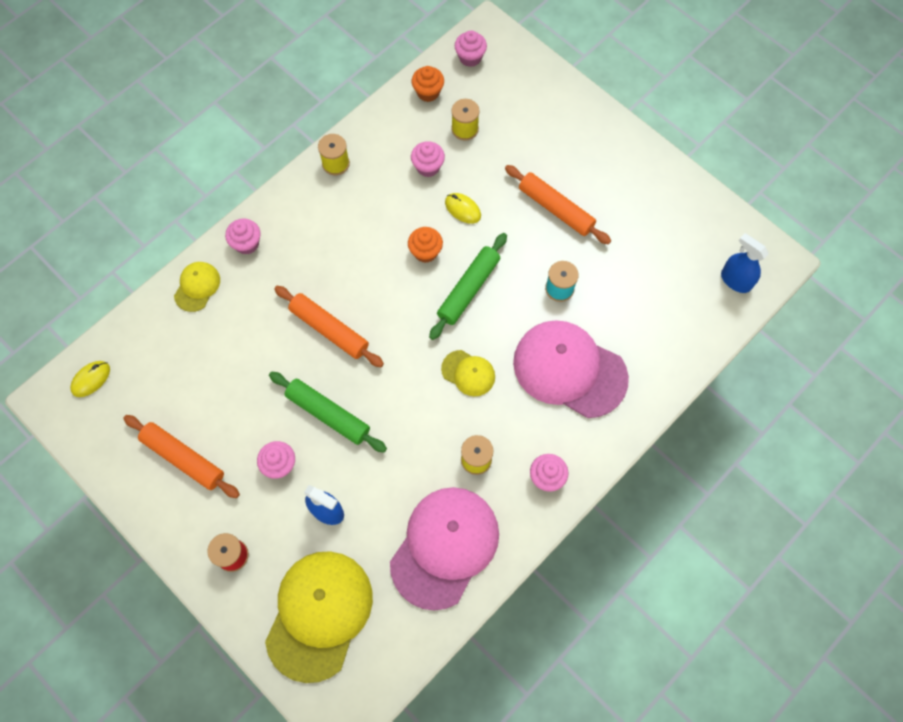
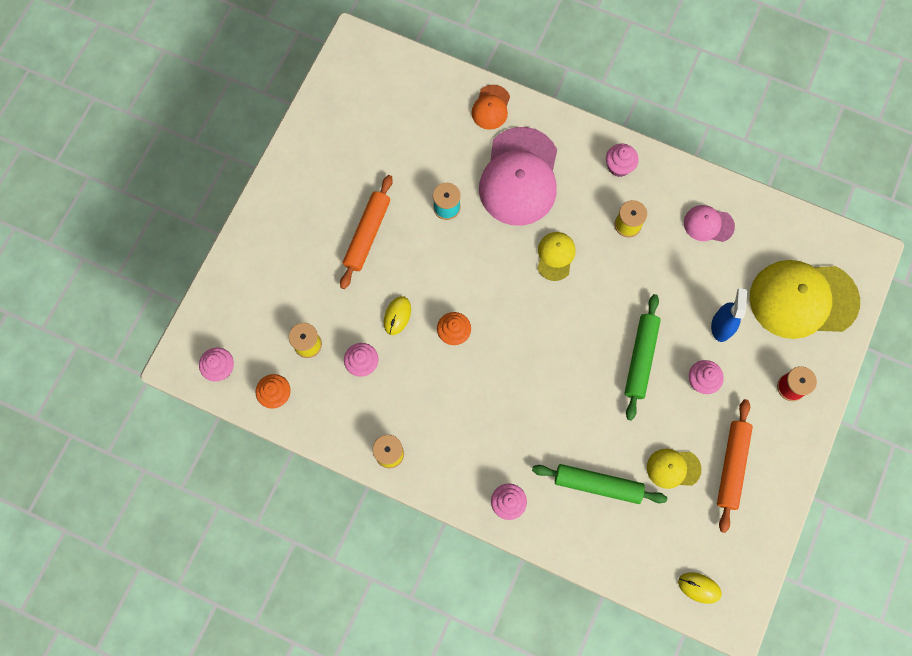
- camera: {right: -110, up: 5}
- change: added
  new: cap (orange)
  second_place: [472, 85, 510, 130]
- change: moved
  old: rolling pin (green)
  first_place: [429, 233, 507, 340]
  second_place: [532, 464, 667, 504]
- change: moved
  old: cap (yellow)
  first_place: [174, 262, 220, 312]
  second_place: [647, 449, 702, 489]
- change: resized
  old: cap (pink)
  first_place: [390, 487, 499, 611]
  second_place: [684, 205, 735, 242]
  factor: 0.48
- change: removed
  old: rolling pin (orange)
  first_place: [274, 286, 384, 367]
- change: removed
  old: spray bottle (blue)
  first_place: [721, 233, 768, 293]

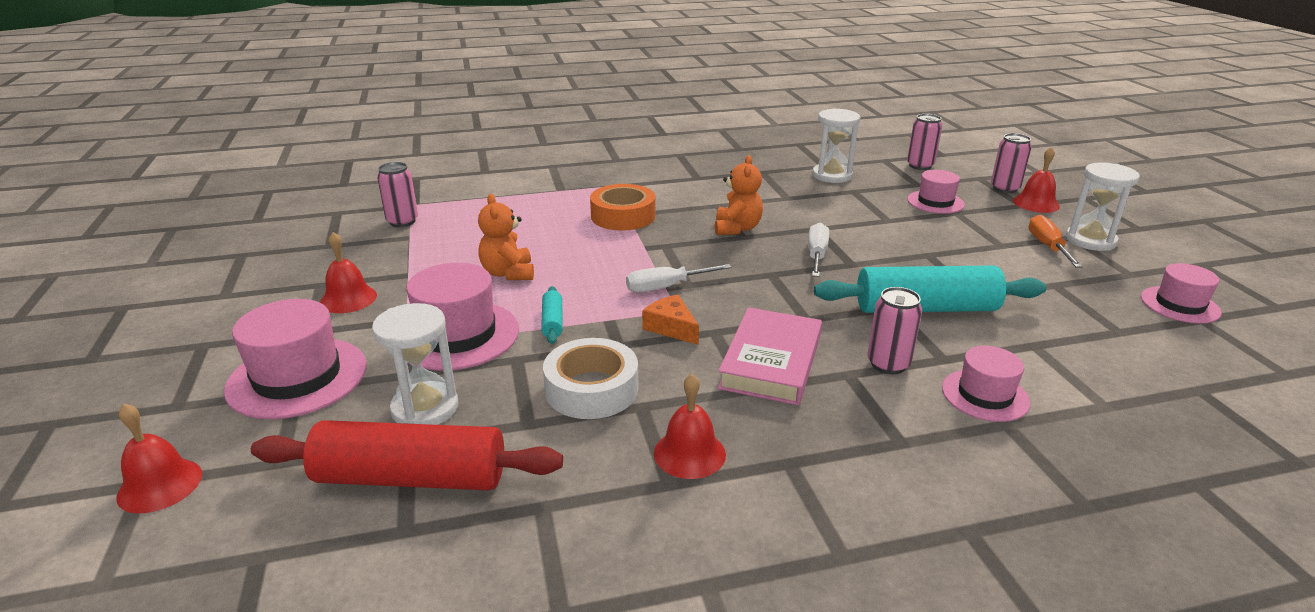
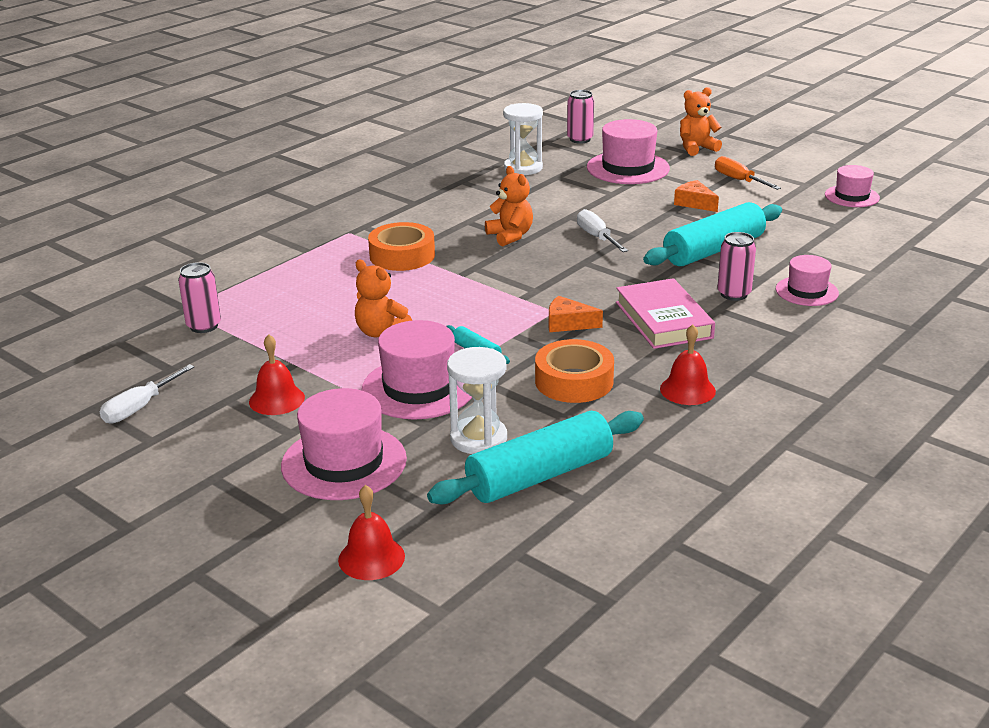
- camera: {right: -35, up: 0}
- change: moved
  old: screwdriver (white)
  first_place: [626, 264, 732, 293]
  second_place: [100, 364, 195, 424]
- change: recoloured
  old: rolling pin (red)
  new: rolling pin (turquoise)
  first_place: [251, 420, 563, 491]
  second_place: [427, 411, 644, 504]
- change: recoloured
  old: tape (white)
  new: tape (orange)
  first_place: [543, 338, 639, 419]
  second_place: [535, 339, 614, 403]
- change: resized
  old: hat (pink)
  first_place: [907, 170, 965, 214]
  second_place: [587, 119, 670, 184]
  factor: 1.64
- change: added
  new: cheese (orange)
  second_place: [674, 180, 719, 212]
- change: replaced
  old: bell (red)
  new: teddy bear (orange)
  first_place: [1013, 147, 1060, 213]
  second_place: [680, 87, 722, 156]
- change: removed
  old: can (pink)
  first_place: [991, 133, 1032, 193]
- change: removed
  old: hourglass (white)
  first_place: [1066, 163, 1140, 251]

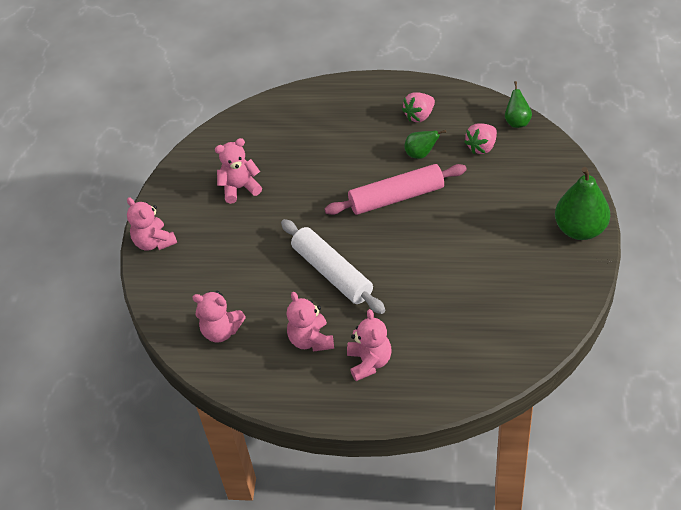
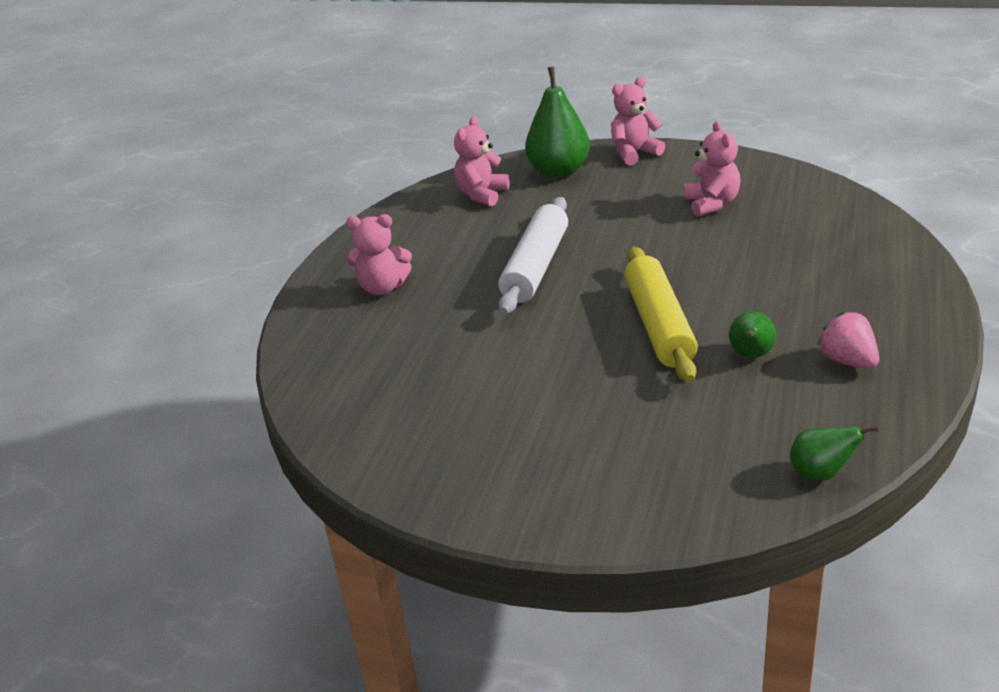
- camera: {right: 100, up: -15}
- change: turned
  old: rolling pin (white)
  first_place: [281, 219, 385, 314]
  second_place: [498, 197, 568, 315]
  degrees: -45
- change: moved
  old: pear (green)
  first_place: [555, 167, 610, 240]
  second_place: [525, 67, 590, 178]
- change: recoloured
  old: rolling pin (pink)
  new: rolling pin (yellow)
  first_place: [325, 164, 467, 215]
  second_place: [625, 247, 698, 383]
- change: removed
  old: teddy bear (pink)
  first_place: [287, 292, 334, 352]
- change: removed
  old: strawberry (pink)
  first_place: [464, 124, 497, 154]

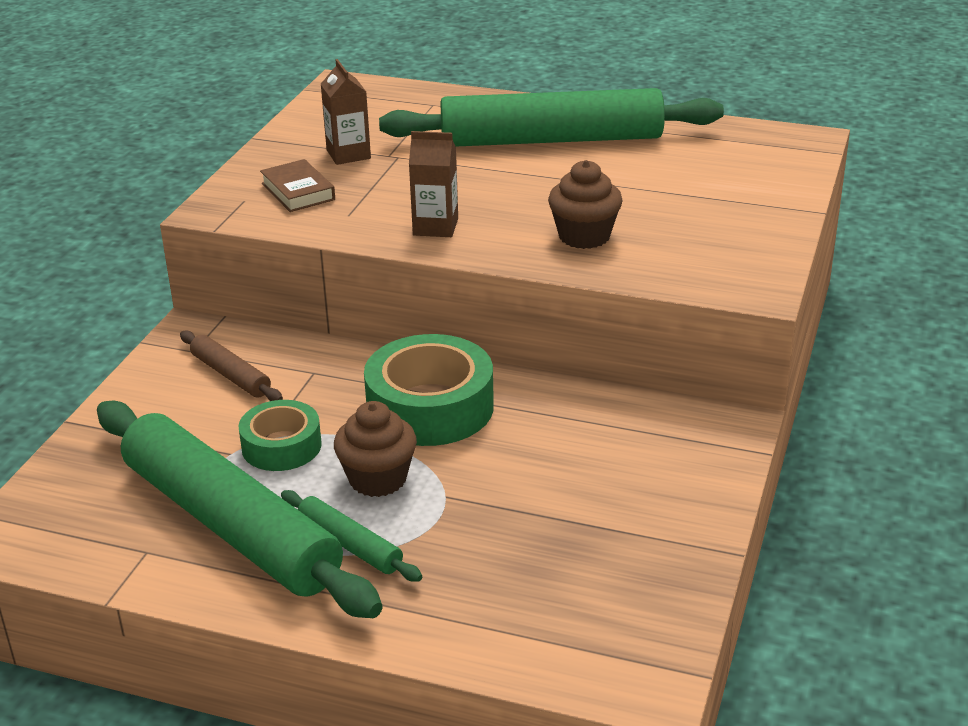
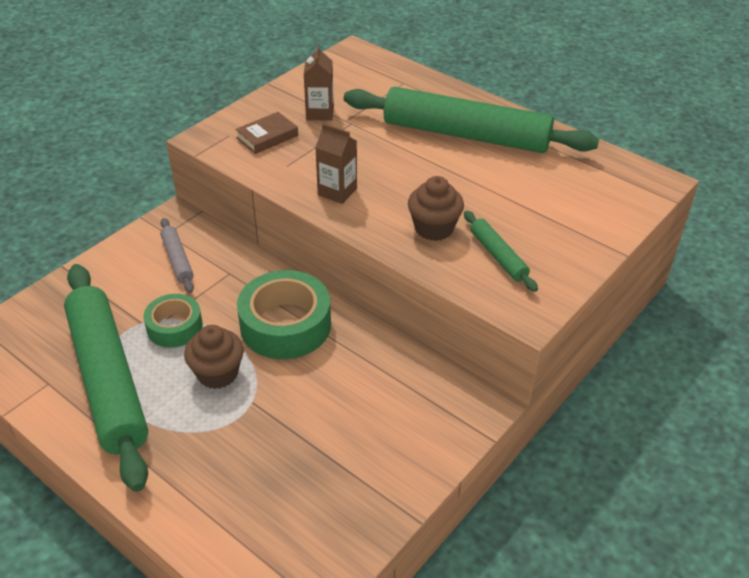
- camera: {right: 20, up: 10}
- change: recoloured
  old: rolling pin (brown)
  new: rolling pin (grey)
  first_place: [180, 330, 283, 401]
  second_place: [160, 218, 194, 293]
- change: turned
  old: book (brown)
  first_place: [260, 159, 335, 212]
  second_place: [235, 112, 298, 154]
  degrees: 60
- change: moved
  old: rolling pin (green)
  first_place: [281, 490, 422, 582]
  second_place: [464, 211, 538, 292]

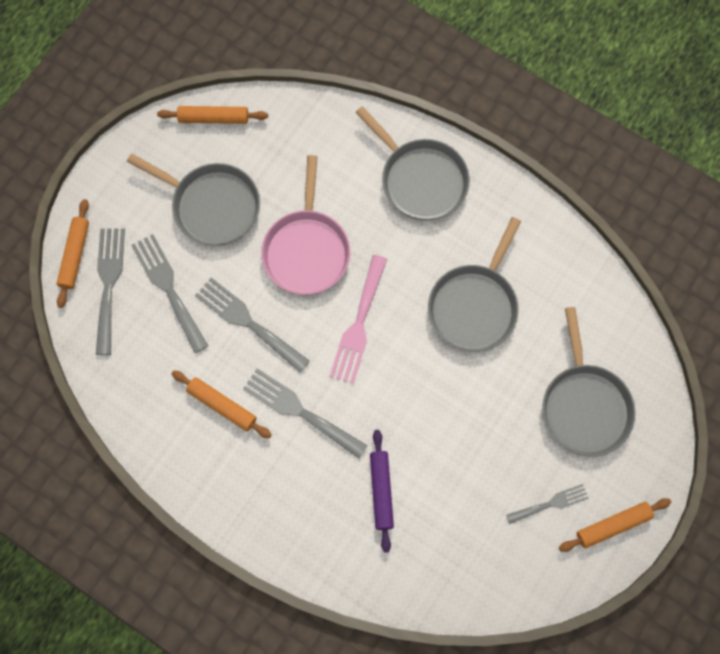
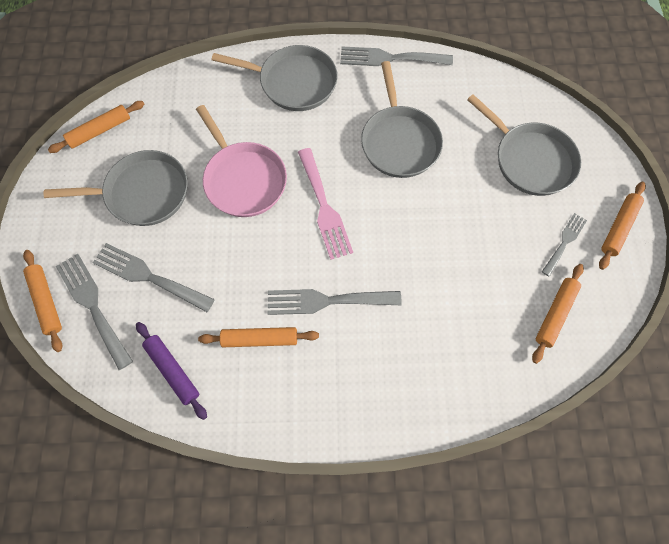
- camera: {right: -35, up: -5}
- change: moved
  old: rolling pin (purple)
  first_place: [370, 430, 394, 553]
  second_place: [136, 322, 207, 420]
- change: moved
  old: fork (grey)
  first_place: [195, 277, 310, 372]
  second_place: [340, 46, 453, 66]
- change: added
  new: rolling pin (orange)
  second_place: [532, 264, 584, 364]

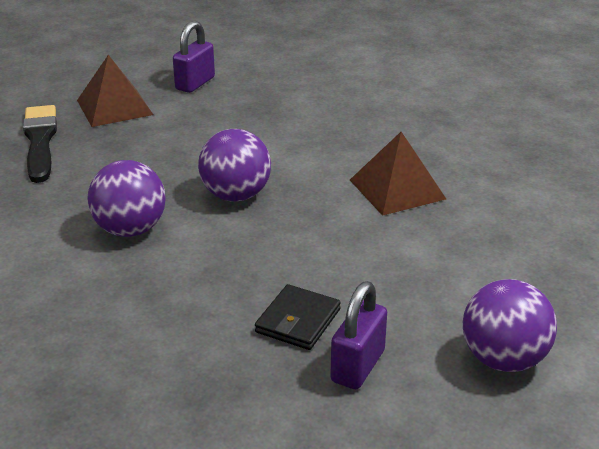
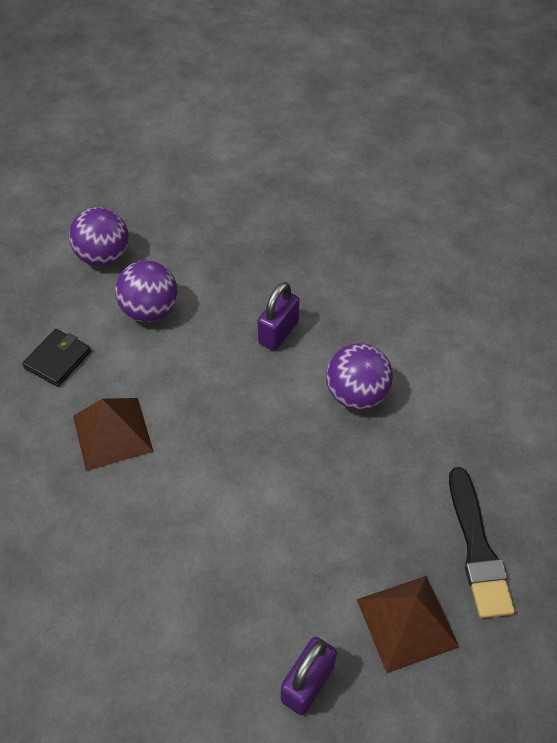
- camera: {right: -175, up: 20}
- change: moved
  old: wallet (black)
  first_place: [255, 284, 341, 350]
  second_place: [22, 329, 91, 387]
- change: moved
  old: ball (purple)
  first_place: [198, 129, 271, 202]
  second_place: [115, 260, 177, 322]
- change: moved
  old: padlock (purple)
  first_place: [330, 281, 387, 389]
  second_place: [258, 282, 300, 350]

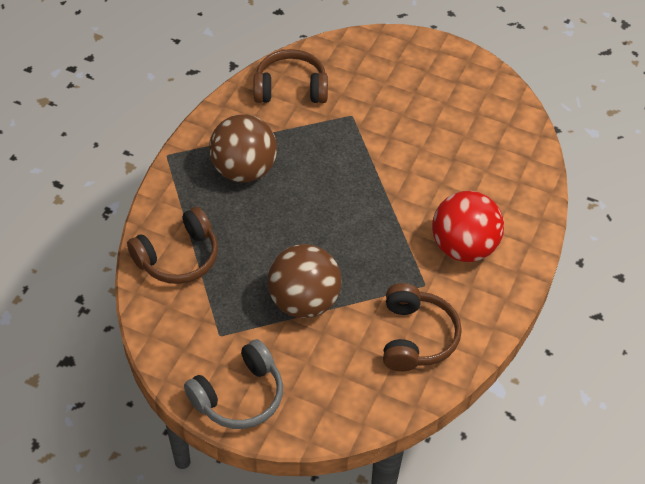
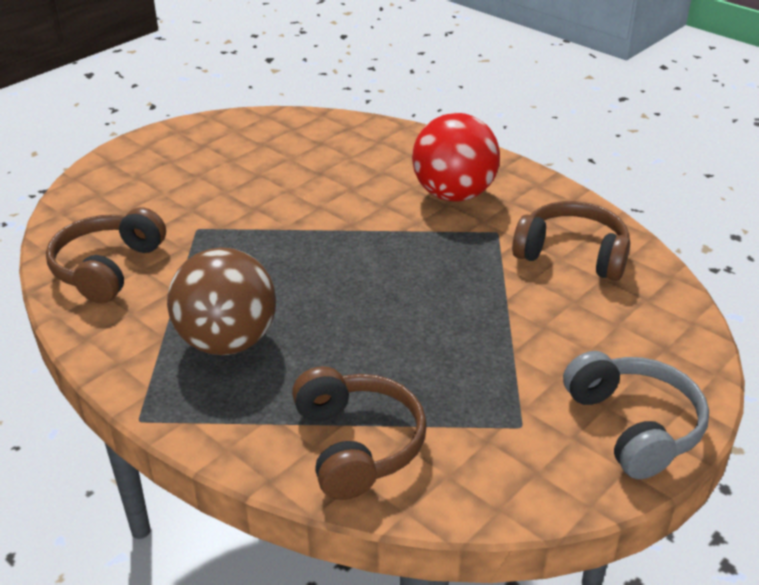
- camera: {right: -70, up: -15}
- change: removed
  old: ball (brown)
  first_place: [268, 244, 342, 318]

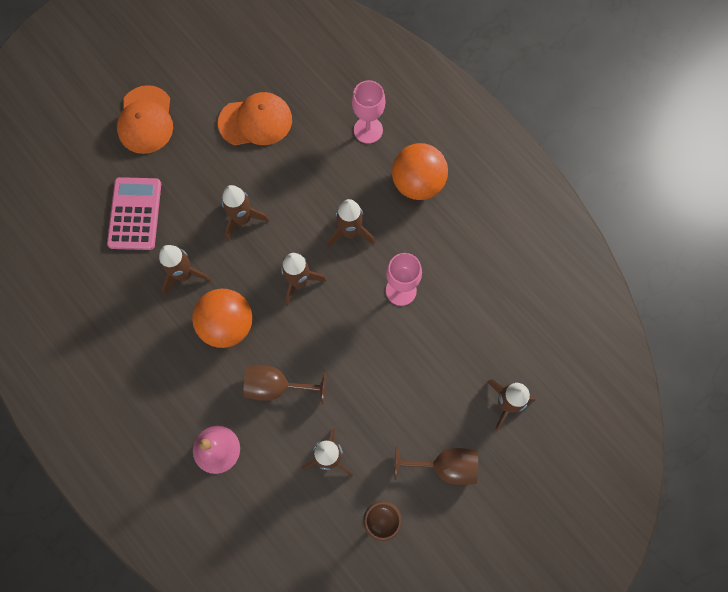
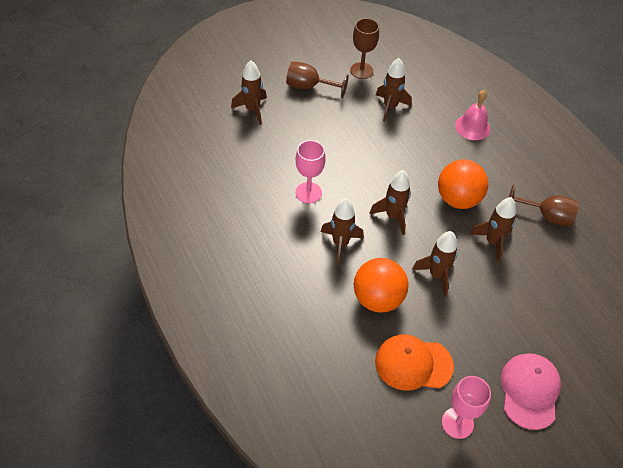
- camera: {right: -170, up: -20}
- change: moved
  old: ball (orange)
  first_place: [392, 143, 448, 200]
  second_place: [354, 258, 408, 313]
- change: moved
  old: goblet (pink)
  first_place: [352, 80, 385, 144]
  second_place: [442, 376, 491, 439]
- change: recoloured
  old: cap (orange)
  new: cap (pink)
  first_place: [117, 85, 173, 154]
  second_place: [501, 353, 561, 430]
- change: moved
  old: goblet (brown)
  first_place: [244, 365, 327, 405]
  second_place: [509, 185, 579, 227]
- change: removed
  old: calculator (pink)
  first_place: [107, 177, 161, 250]

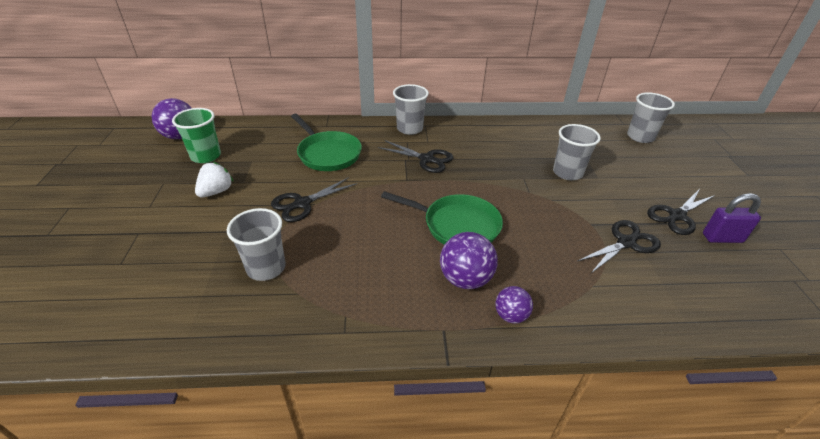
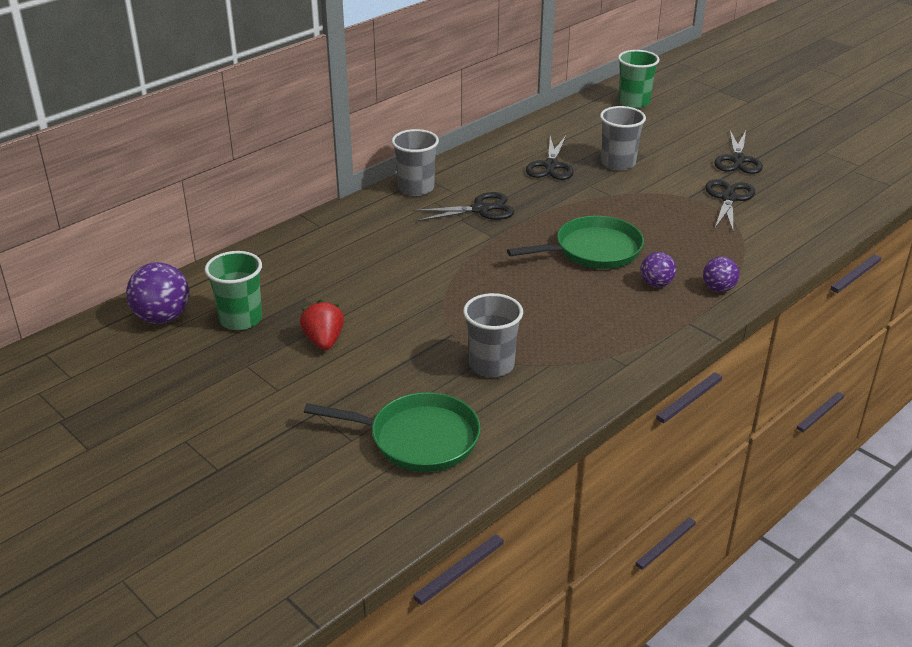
- camera: {right: -40, up: -5}
- change: recoloured
  old: strawberry (white)
  new: strawberry (red)
  first_place: [195, 162, 234, 197]
  second_place: [300, 300, 344, 350]
- change: moved
  old: pan (green)
  first_place: [291, 114, 362, 171]
  second_place: [304, 392, 481, 472]
- change: moved
  old: scissors (black)
  first_place: [271, 177, 357, 222]
  second_place: [526, 136, 574, 180]
- change: recoloured
  old: cup (grey)
  new: cup (green)
  first_place: [627, 92, 675, 143]
  second_place: [618, 50, 660, 108]
- change: resized
  old: ball (purple)
  first_place: [440, 232, 498, 289]
  second_place: [640, 252, 676, 287]
  factor: 0.6
- change: removed
  old: padlock (purple)
  first_place: [703, 193, 761, 243]

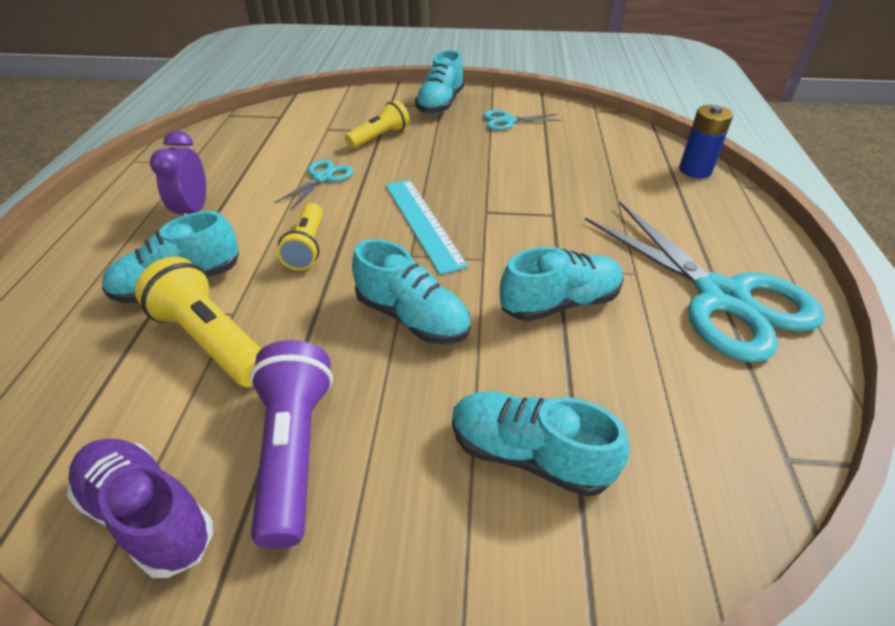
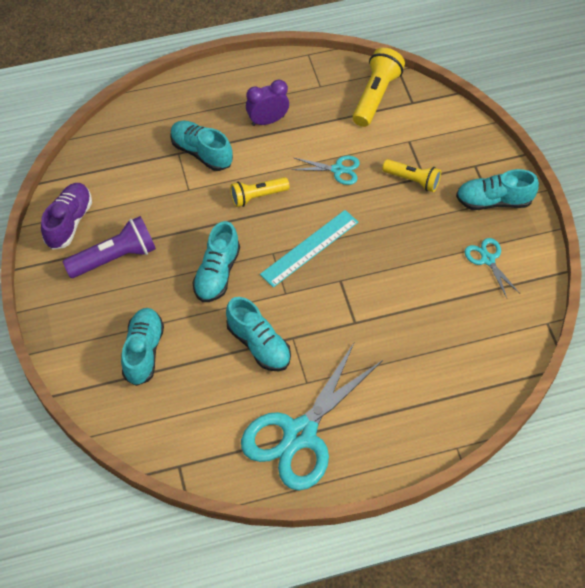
- camera: {right: 70, up: 15}
- change: moved
  old: flashlight (yellow)
  first_place: [135, 257, 261, 387]
  second_place: [352, 48, 405, 127]
- change: removed
  old: battery (blue)
  first_place: [679, 105, 733, 178]

